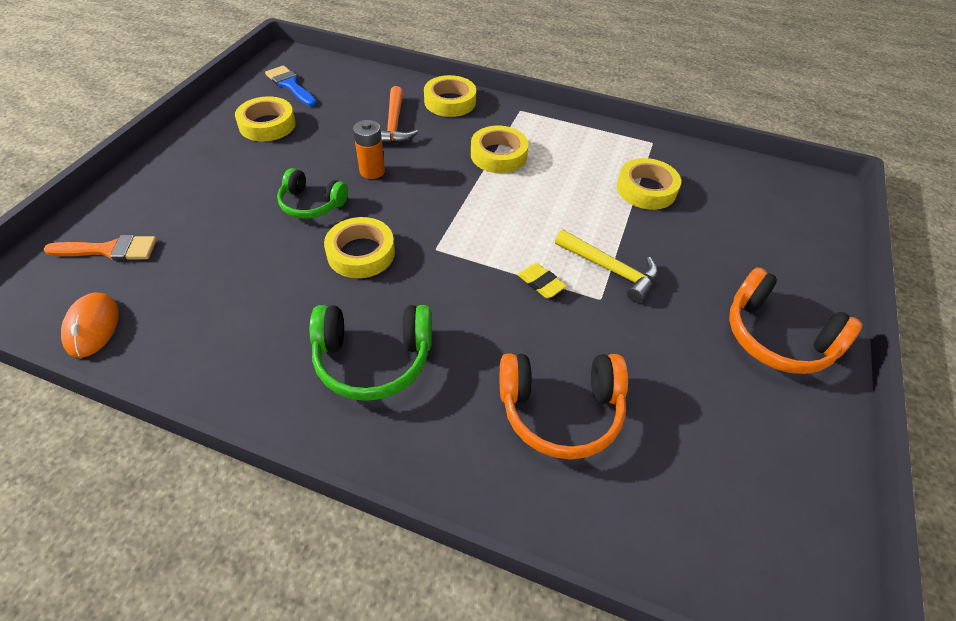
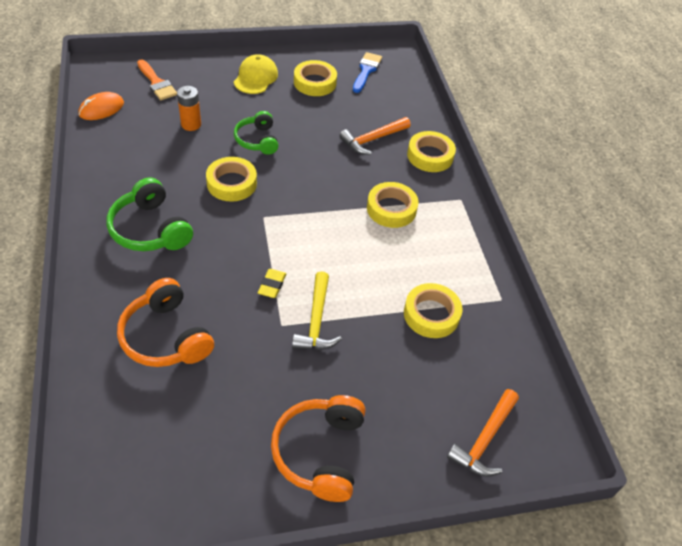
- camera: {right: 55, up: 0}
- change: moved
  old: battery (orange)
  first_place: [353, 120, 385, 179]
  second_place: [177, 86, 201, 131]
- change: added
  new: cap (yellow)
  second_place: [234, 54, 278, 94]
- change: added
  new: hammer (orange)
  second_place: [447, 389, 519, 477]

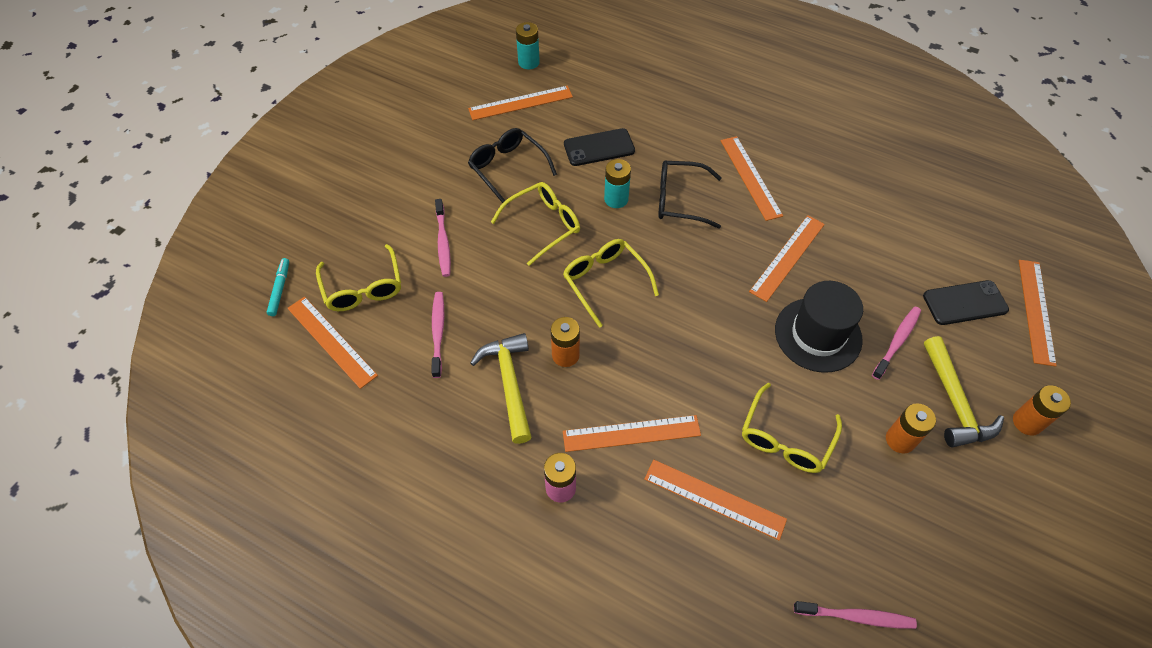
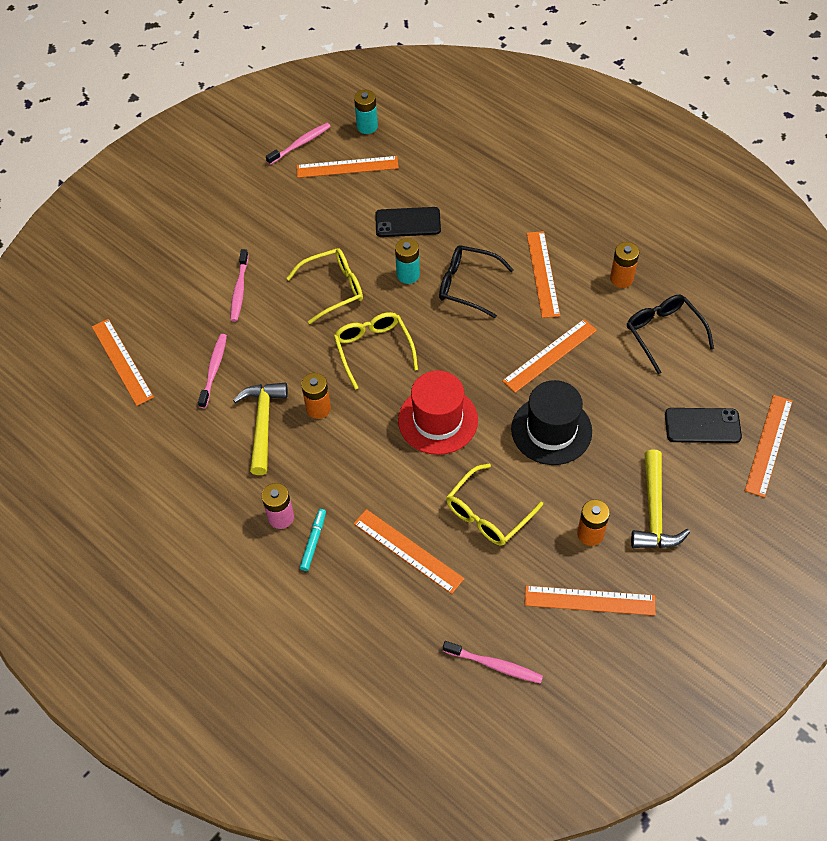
- camera: {right: 15, up: 0}
- change: moved
  old: toothbrush (pink)
  first_place: [872, 307, 921, 380]
  second_place: [266, 123, 331, 165]
- change: moved
  old: marker (turquoise)
  first_place: [267, 258, 289, 316]
  second_place: [300, 509, 326, 571]
- change: added
  new: hat (red)
  second_place: [398, 370, 478, 455]
- change: moved
  old: ruler (orange)
  first_place: [563, 415, 701, 452]
  second_place: [525, 586, 656, 616]
- change: moved
  old: battery (orange)
  first_place: [1013, 385, 1071, 435]
  second_place: [610, 242, 639, 288]
- change: moved
  old: glasses (black)
  first_place: [468, 128, 557, 206]
  second_place: [627, 295, 714, 374]
- change: removed
  old: glasses (yellow)
  first_place: [316, 244, 401, 311]

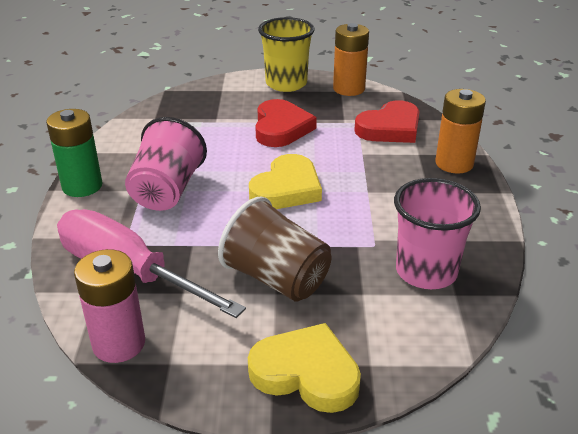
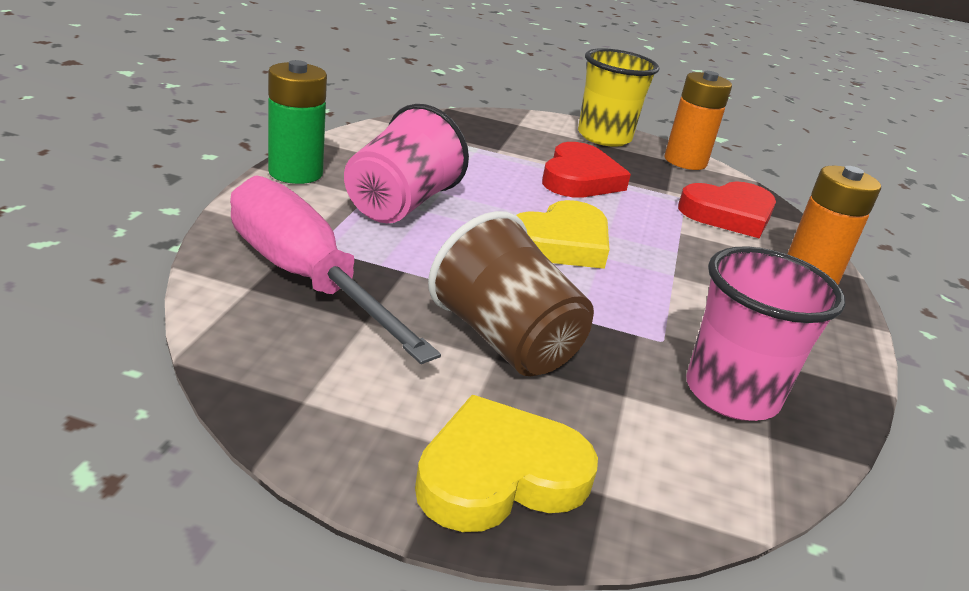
- camera: {right: 10, up: -5}
- change: turned
  old: heart (yellow)
  first_place: [248, 323, 361, 413]
  second_place: [415, 395, 598, 532]
  degrees: -60
- change: removed
  old: battery (pink)
  first_place: [74, 249, 145, 363]

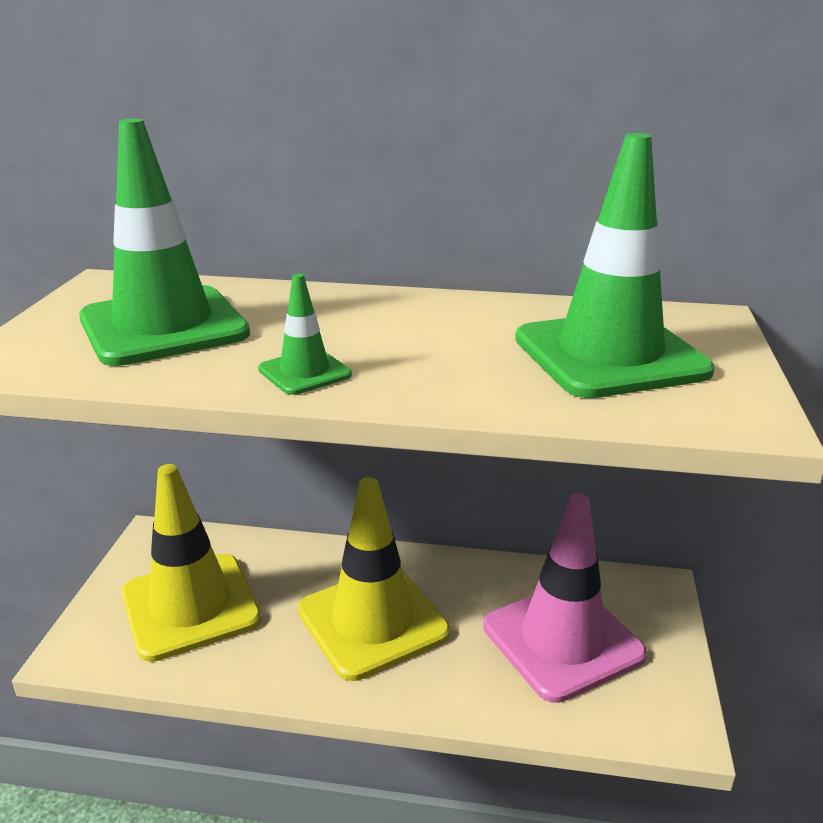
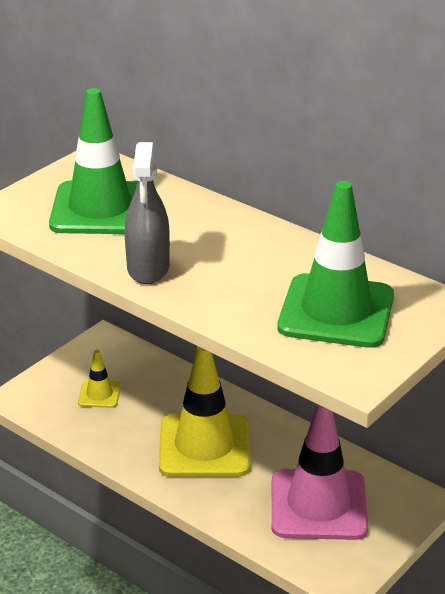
- camera: {right: 30, up: 5}
- change: resized
  old: traffic cone (yellow)
  first_place: [122, 464, 262, 662]
  second_place: [78, 350, 121, 408]
  factor: 0.46
- change: replaced
  old: traffic cone (green)
  new: spray bottle (grey)
  first_place: [258, 274, 352, 395]
  second_place: [125, 142, 170, 284]

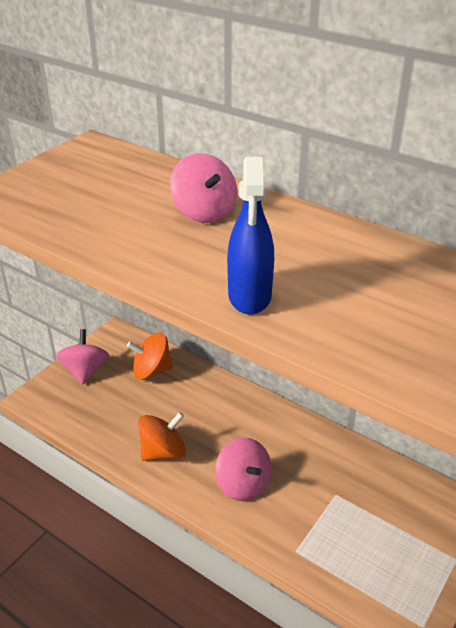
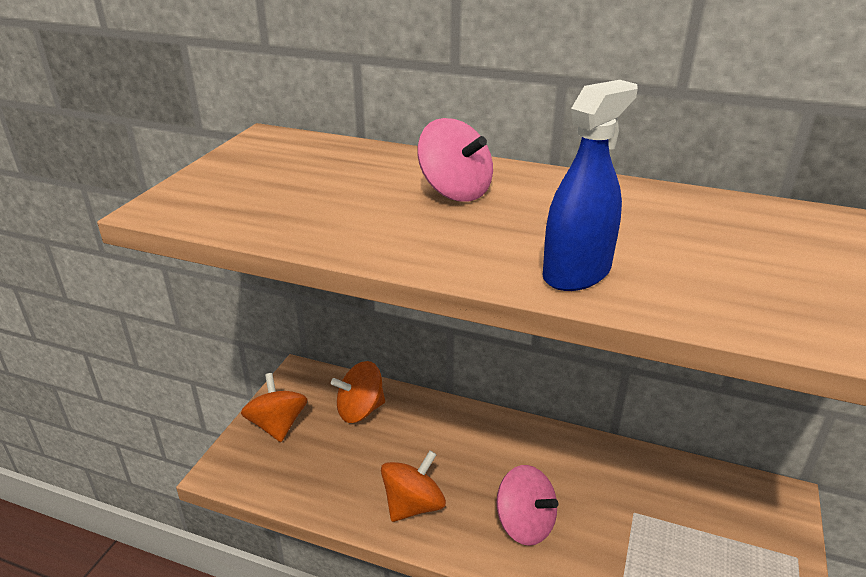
- camera: {right: -15, up: -5}
- change: recoloured
  old: spinning top (pink)
  new: spinning top (orange)
  first_place: [56, 329, 109, 384]
  second_place: [241, 373, 308, 442]
- change: turned
  old: spray bottle (blue)
  first_place: [227, 157, 274, 315]
  second_place: [543, 80, 638, 291]
  degrees: -120

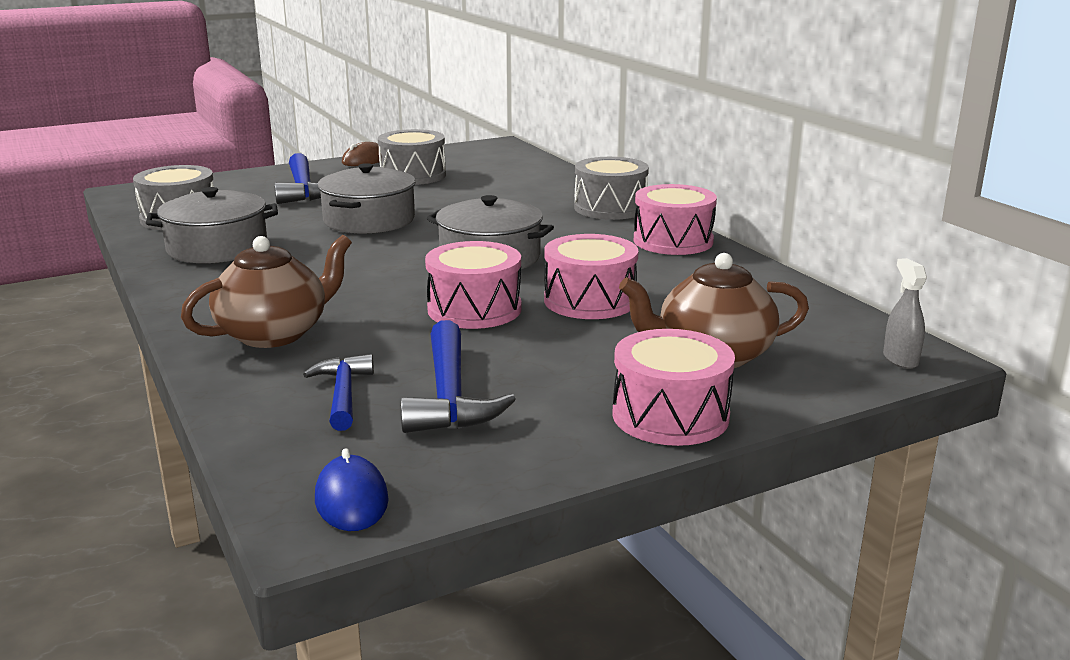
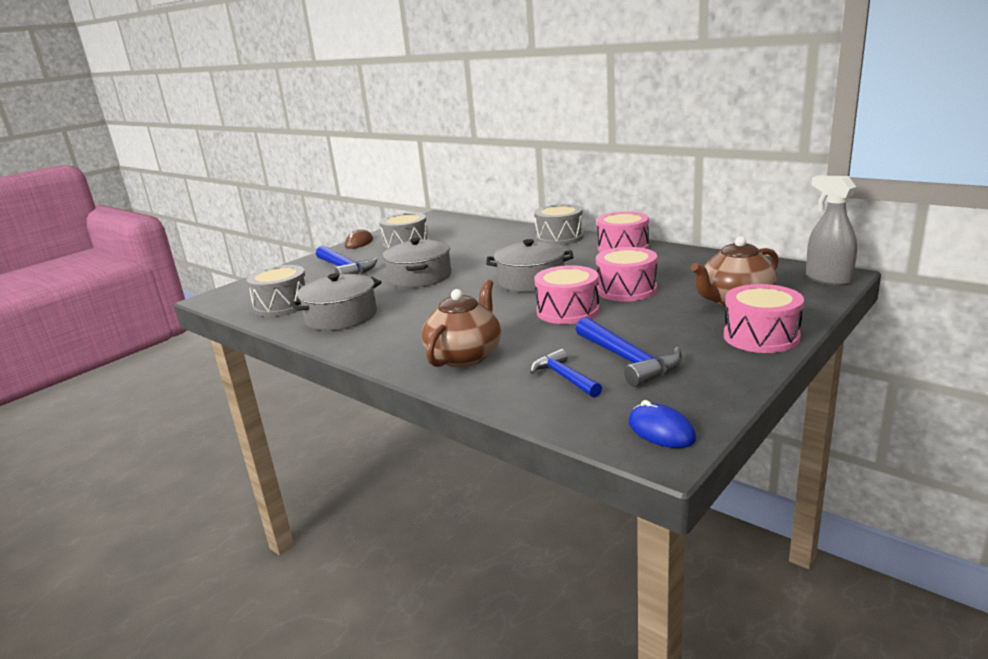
- camera: {right: -20, up: 0}
- change: resized
  old: spray bottle (grey)
  first_place: [883, 258, 927, 369]
  second_place: [806, 175, 857, 286]
  factor: 1.73

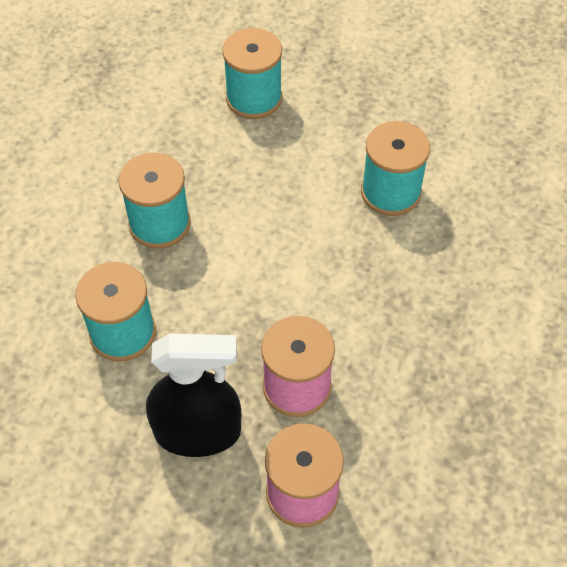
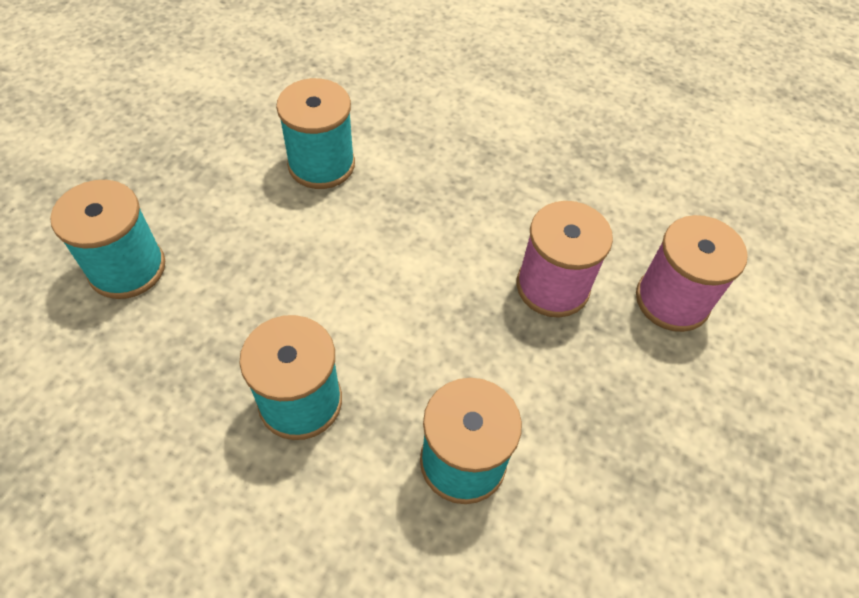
- camera: {right: -85, up: 0}
- change: removed
  old: spray bottle (black)
  first_place: [146, 333, 241, 457]

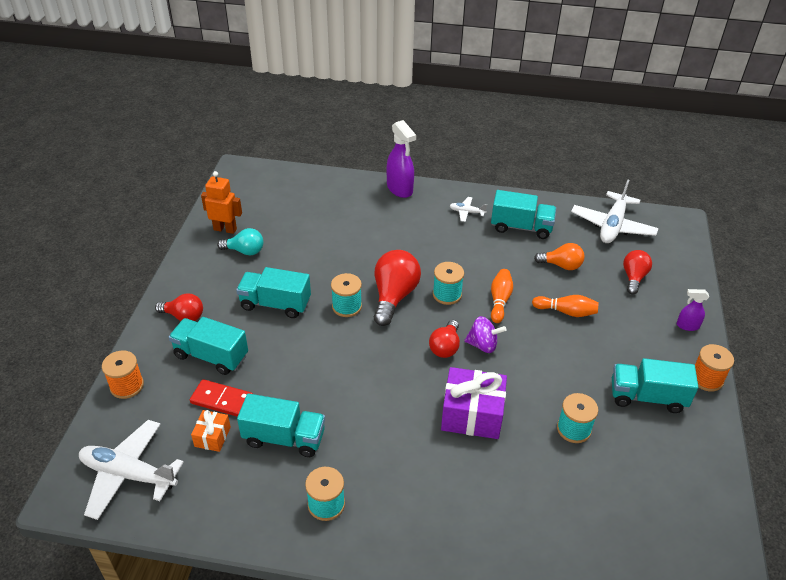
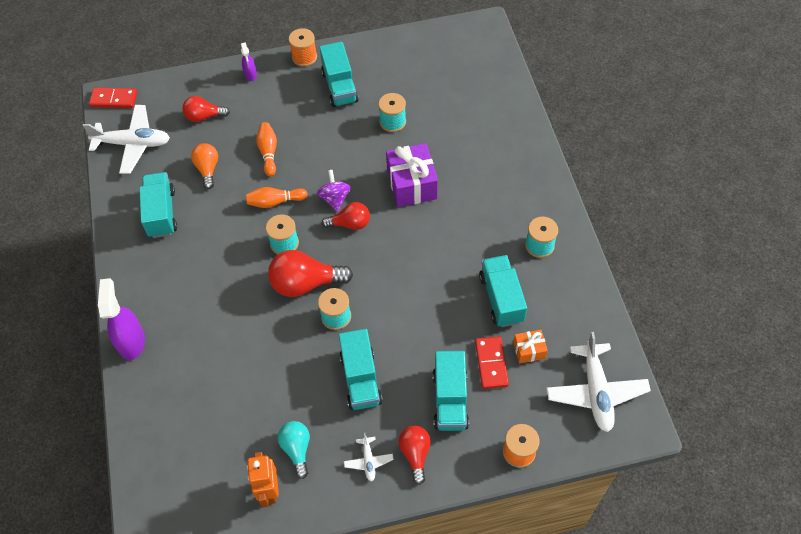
- camera: {right: -110, up: 15}
- change: added
  new: domino (red)
  second_place: [89, 88, 137, 108]
- change: turned
  old: spray bottle (purple)
  first_place: [387, 120, 416, 198]
  second_place: [98, 278, 145, 360]
  degrees: -45
- change: moved
  old: plane (white)
  first_place: [450, 197, 487, 222]
  second_place: [344, 433, 394, 481]

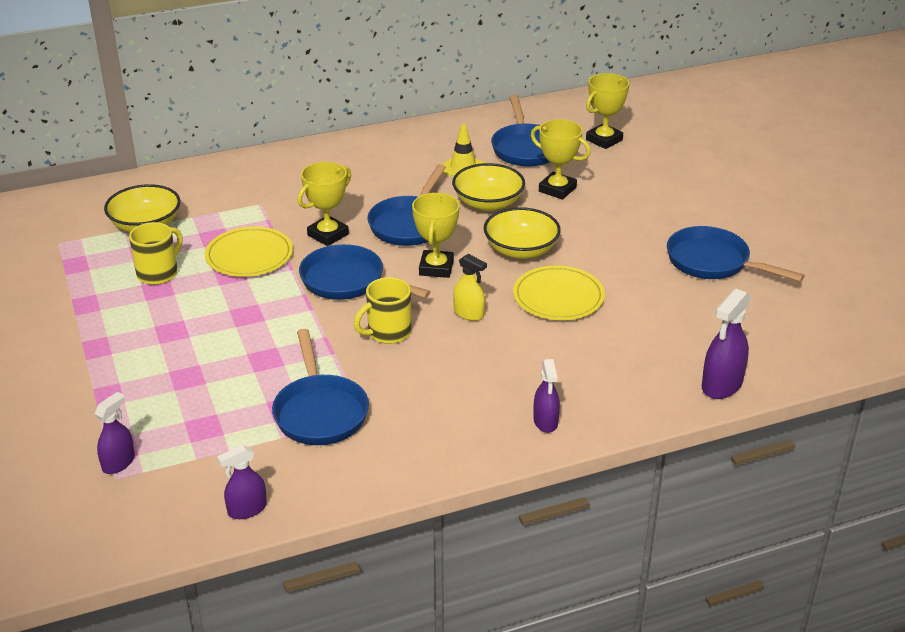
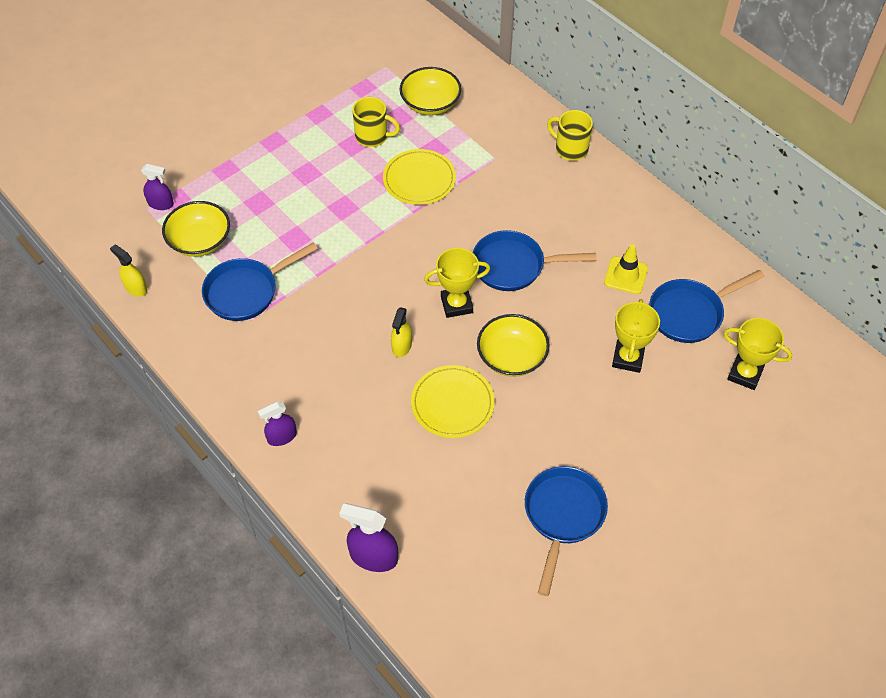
- camera: {right: 70, up: 20}
- change: recoloured
  old: spray bottle (purple)
  new: spray bottle (yellow)
  first_place: [217, 445, 267, 519]
  second_place: [110, 245, 147, 297]
- change: moved
  old: bowl (yellow)
  first_place: [452, 163, 525, 211]
  second_place: [162, 201, 230, 257]
- change: moved
  old: mug (yellow)
  first_place: [354, 277, 411, 344]
  second_place: [547, 110, 593, 161]
- change: removed
  old: trophy (yellow)
  first_place: [298, 162, 351, 246]
- change: removed
  old: pan (blue)
  first_place: [299, 244, 430, 300]

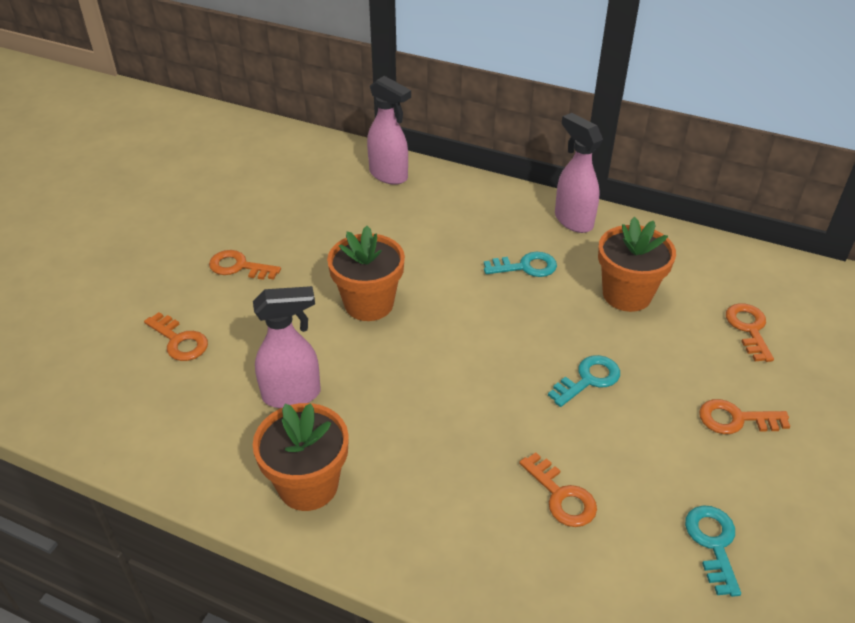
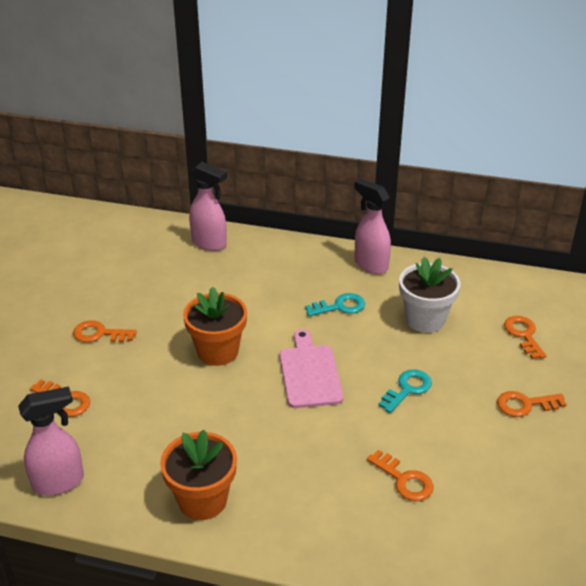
- camera: {right: -10, up: -5}
- change: moved
  old: spray bottle (pink)
  first_place: [253, 286, 321, 408]
  second_place: [18, 387, 84, 496]
- change: added
  new: cutting board (pink)
  second_place: [280, 329, 343, 408]
- change: recoloured
  old: flower pot (orange)
  new: flower pot (white)
  first_place: [598, 217, 676, 312]
  second_place: [399, 257, 461, 333]
- change: removed
  old: key (turquoise)
  first_place: [685, 506, 741, 597]

